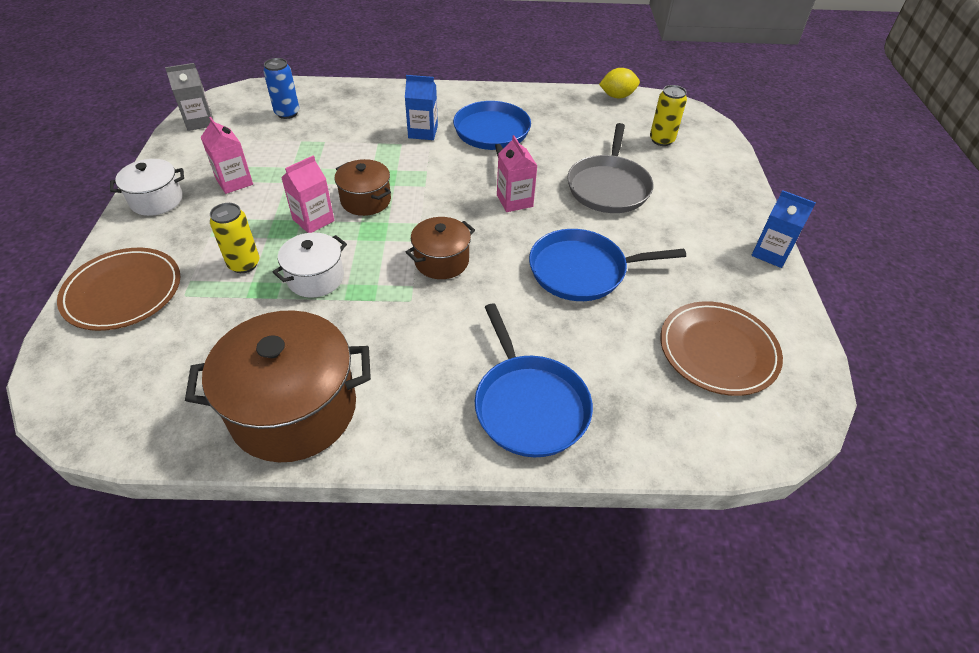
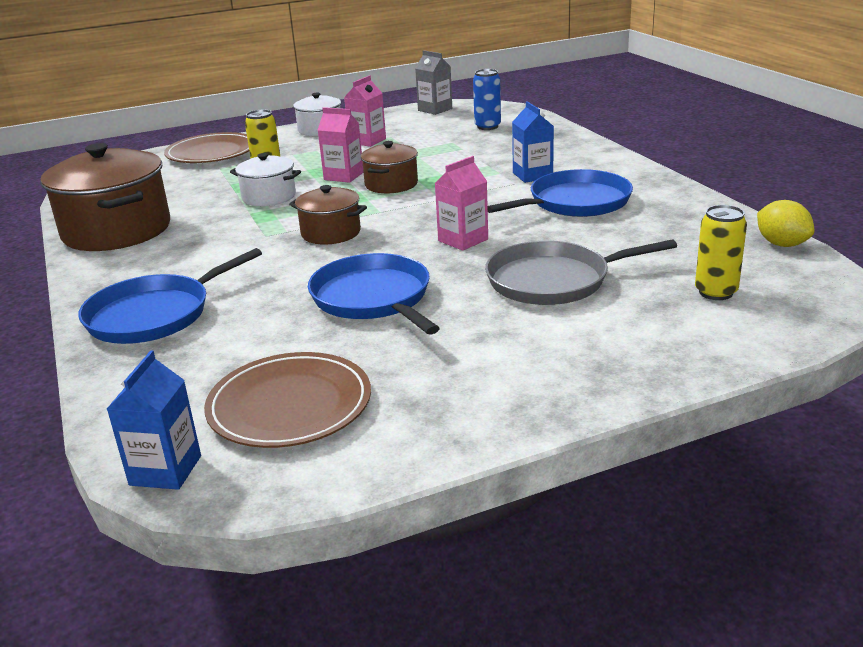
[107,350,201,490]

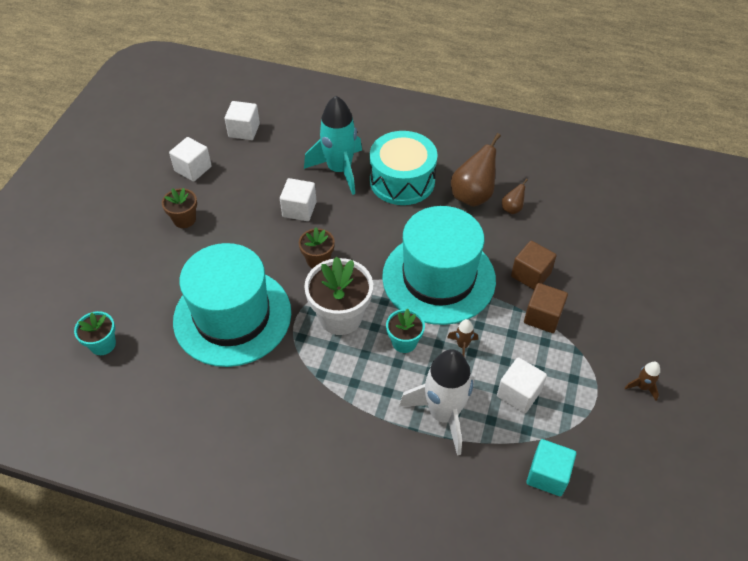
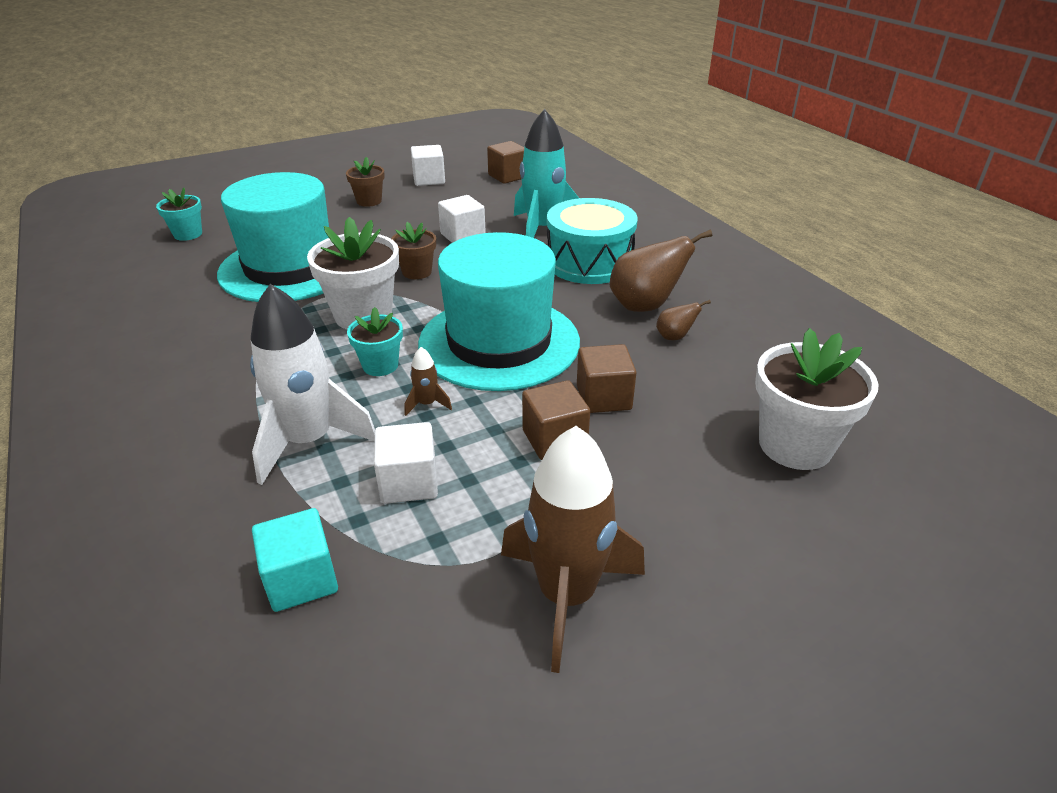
[755,328,879,470]
[487,141,524,184]
[501,426,645,673]

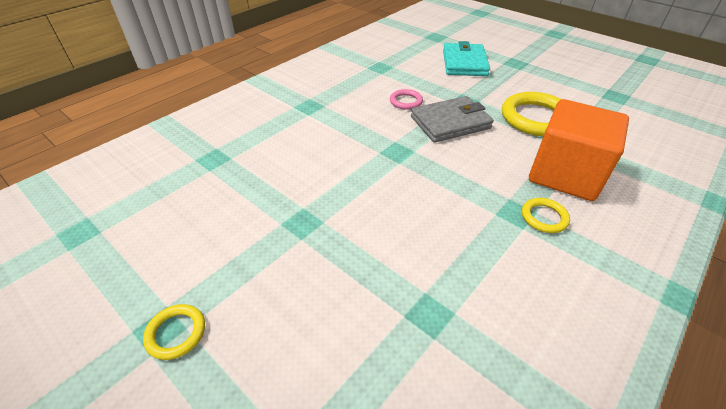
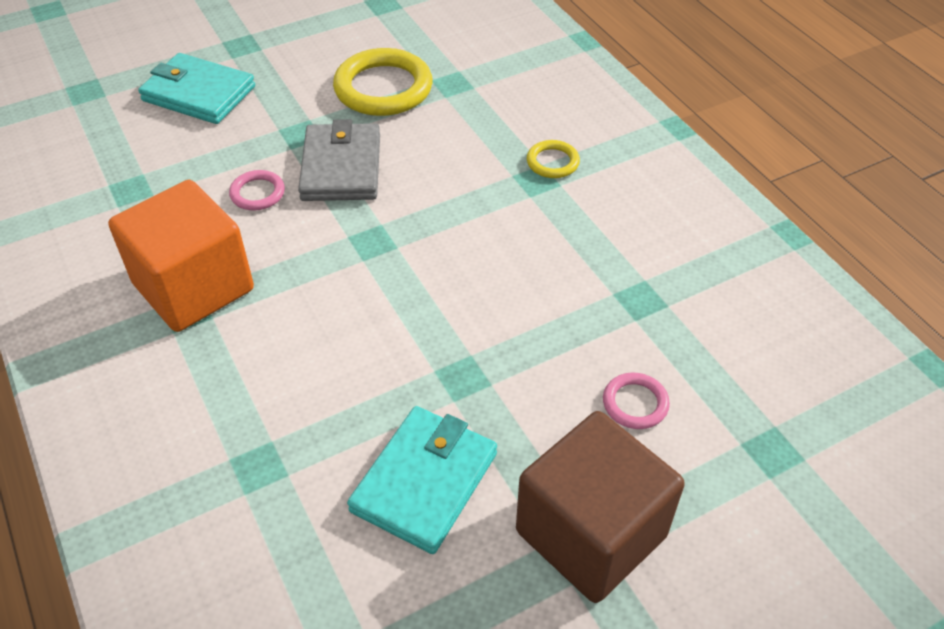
[347,406,497,554]
[603,373,670,429]
[108,180,254,332]
[516,411,685,603]

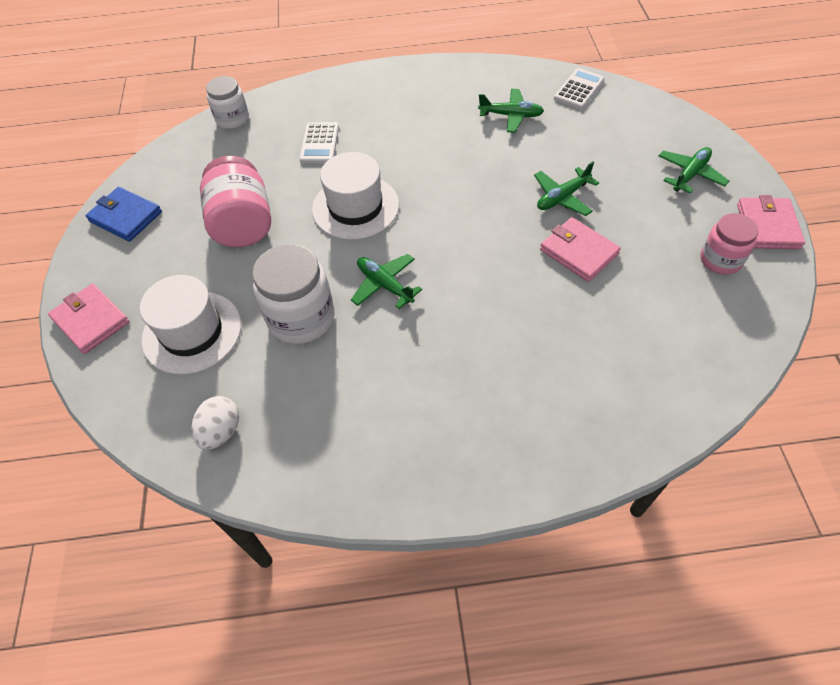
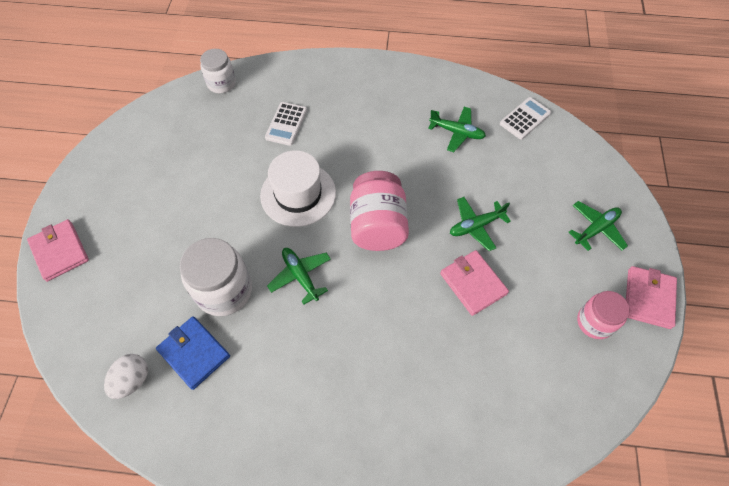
[140,275,241,375] (first image)
[156,316,230,390]
[350,171,409,251]

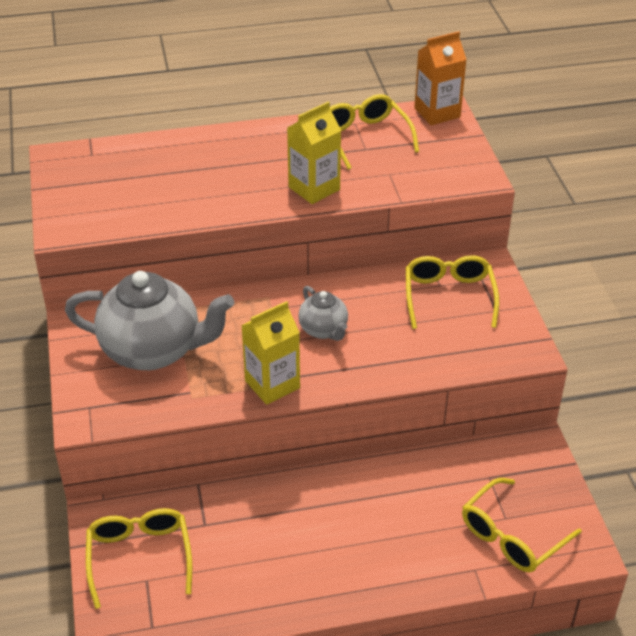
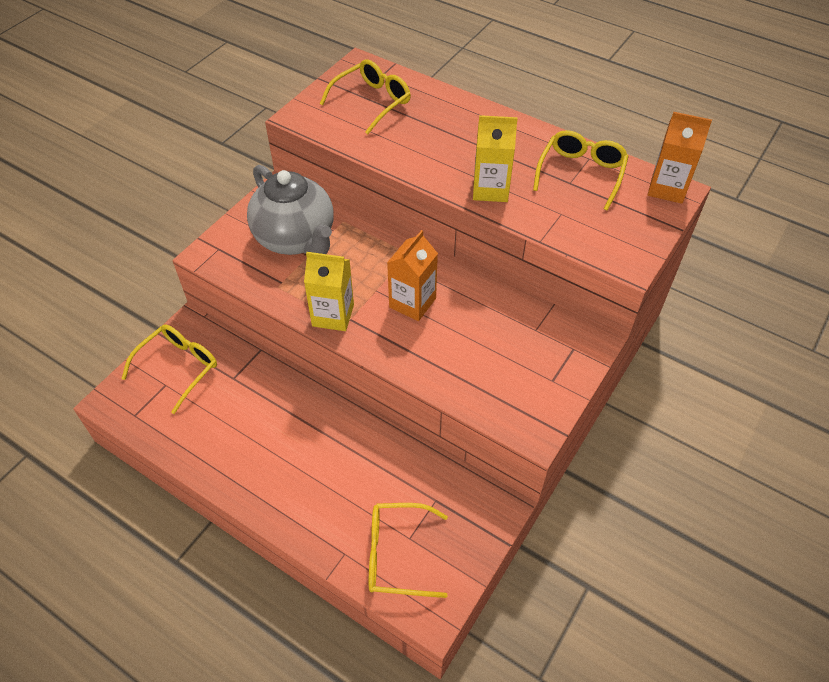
[320,59,411,134]
[387,230,438,321]

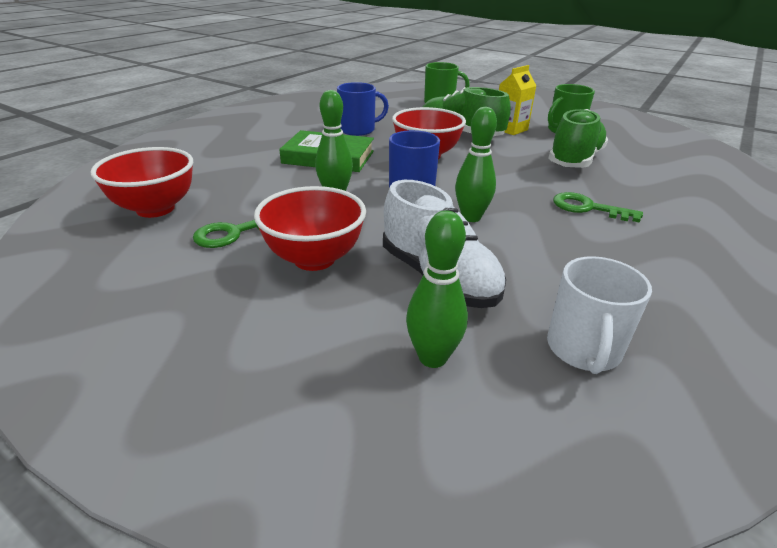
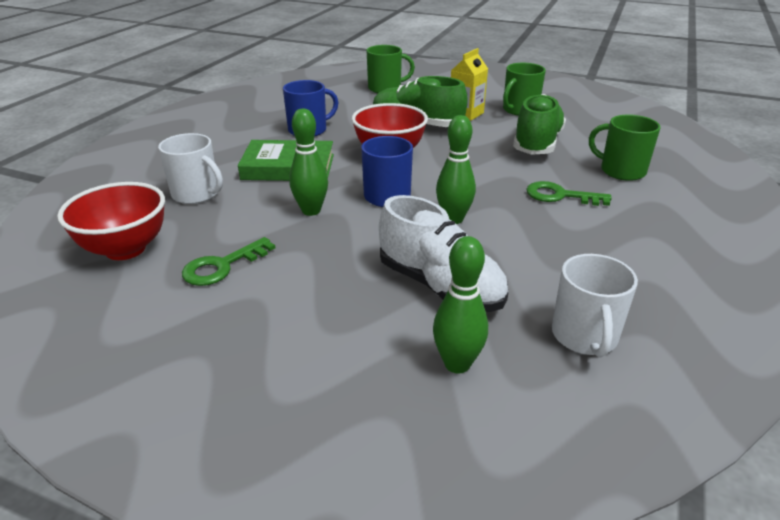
[254,186,366,271] (first image)
[158,133,223,204]
[589,114,661,181]

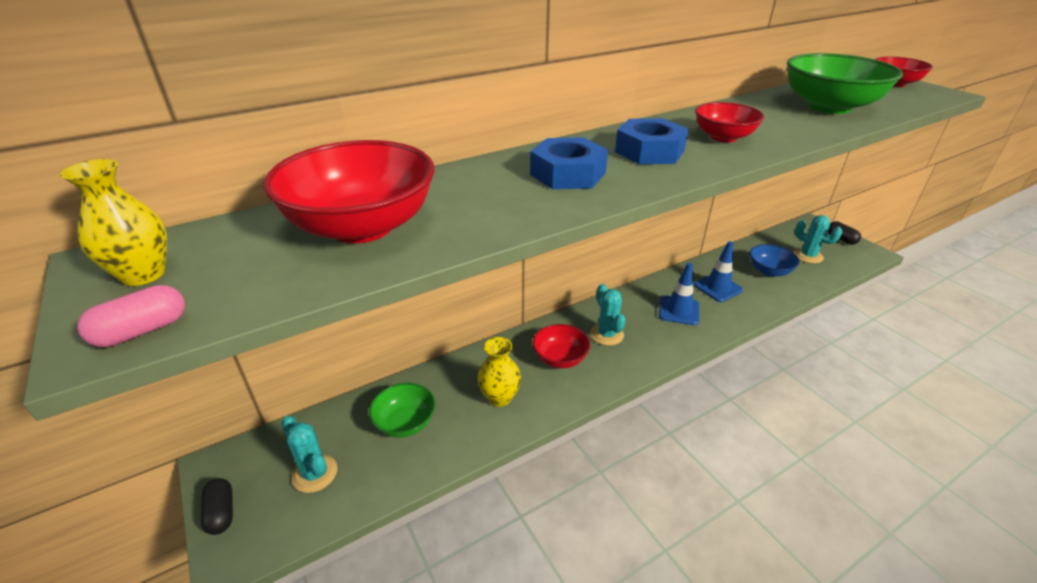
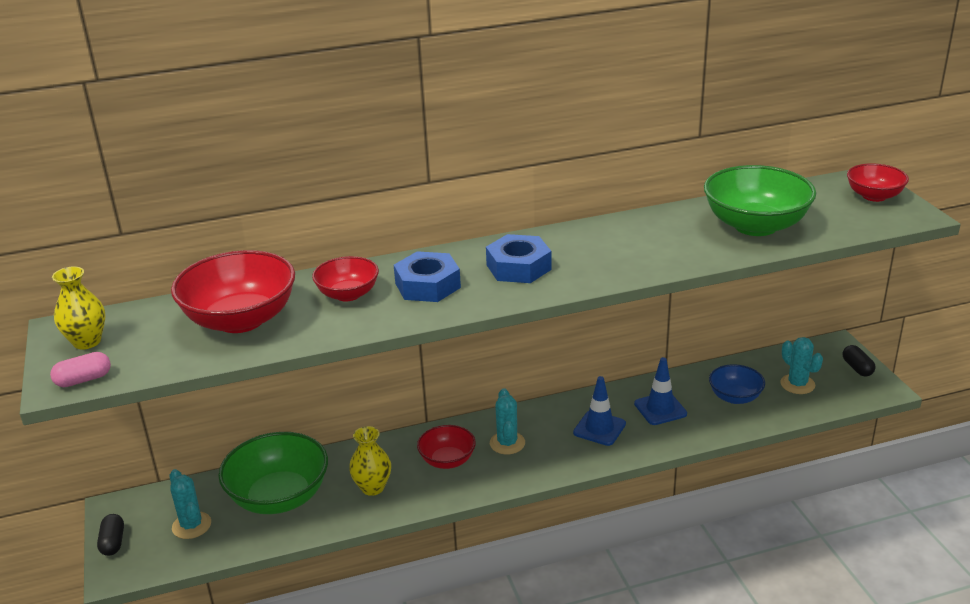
[312,256,379,301]
[218,432,328,514]

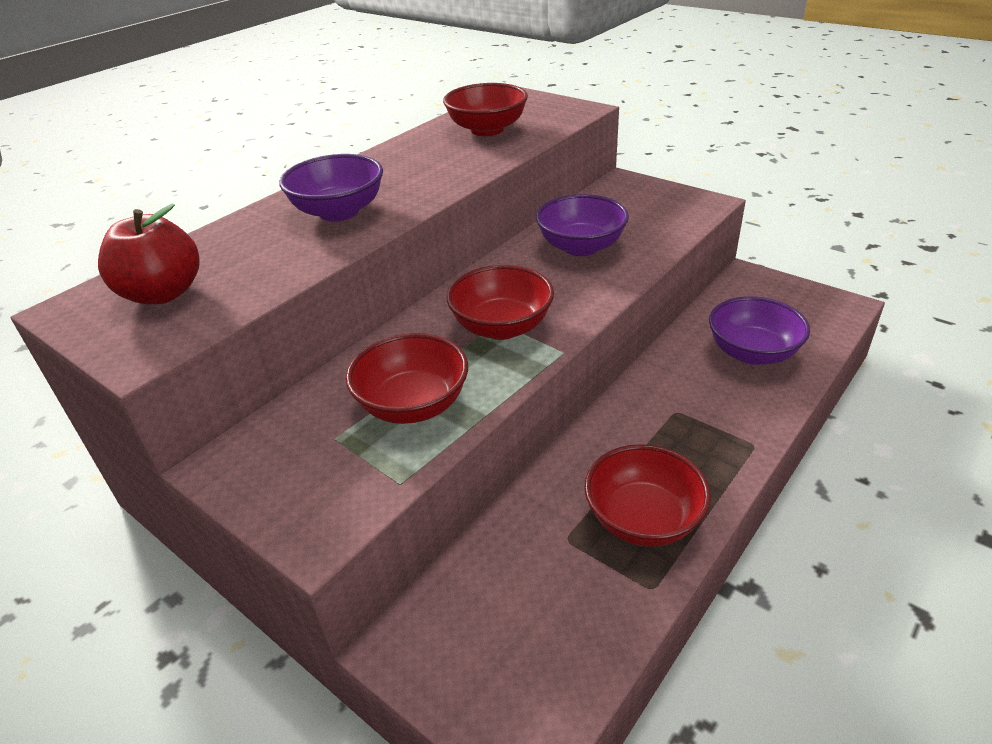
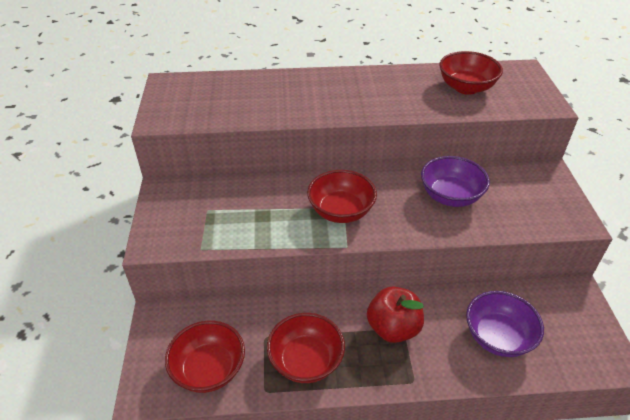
[279,154,383,221] (first image)
[367,287,424,343]
[165,321,245,393]

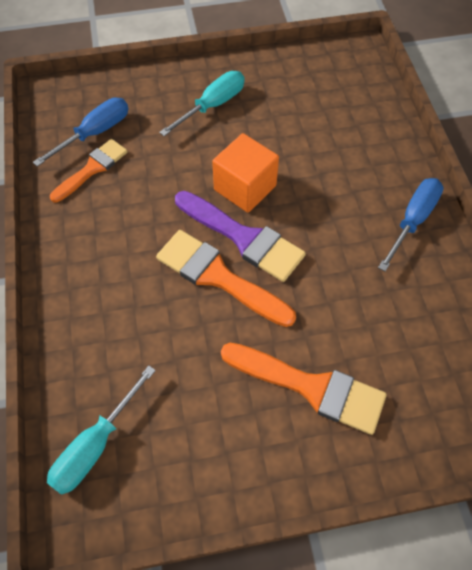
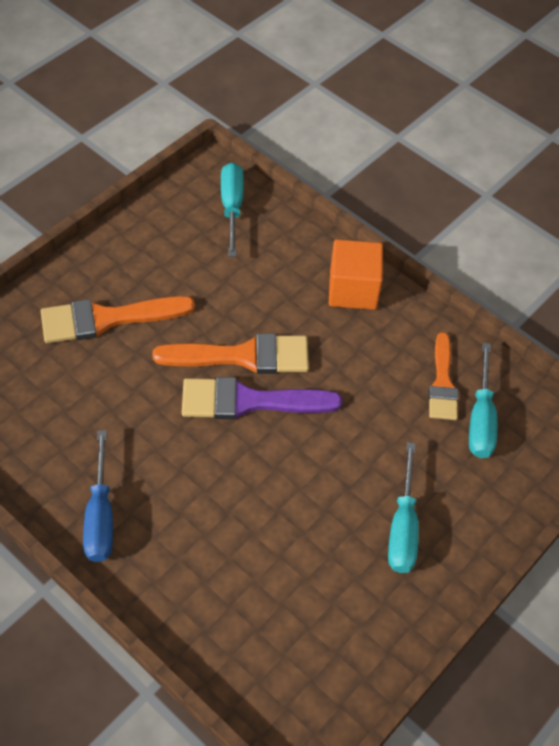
[329,240,383,310]
[469,343,497,458]

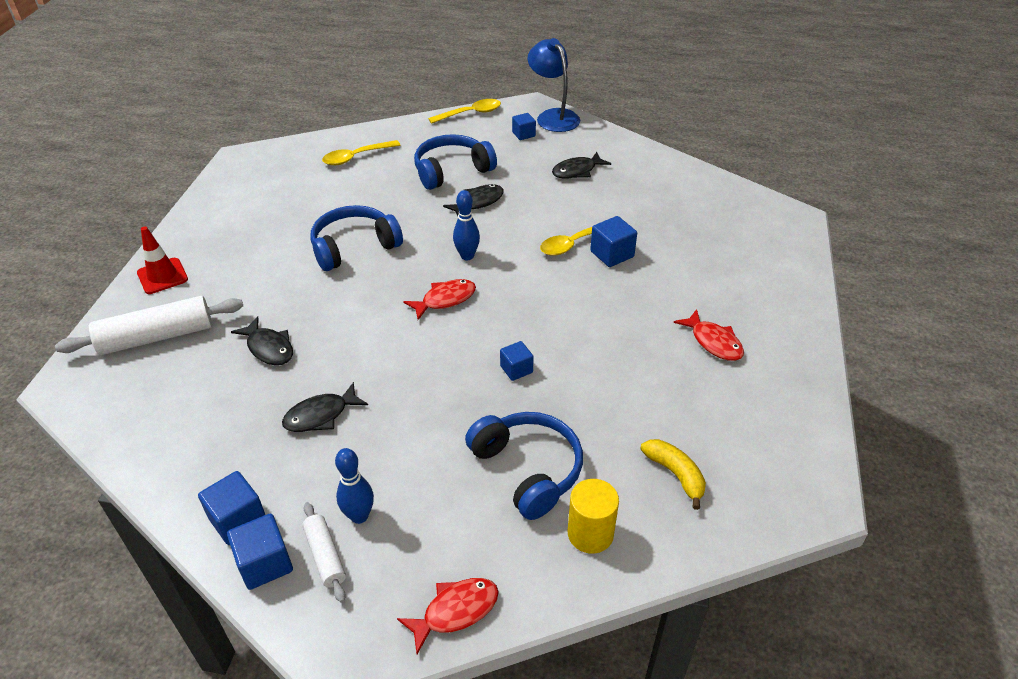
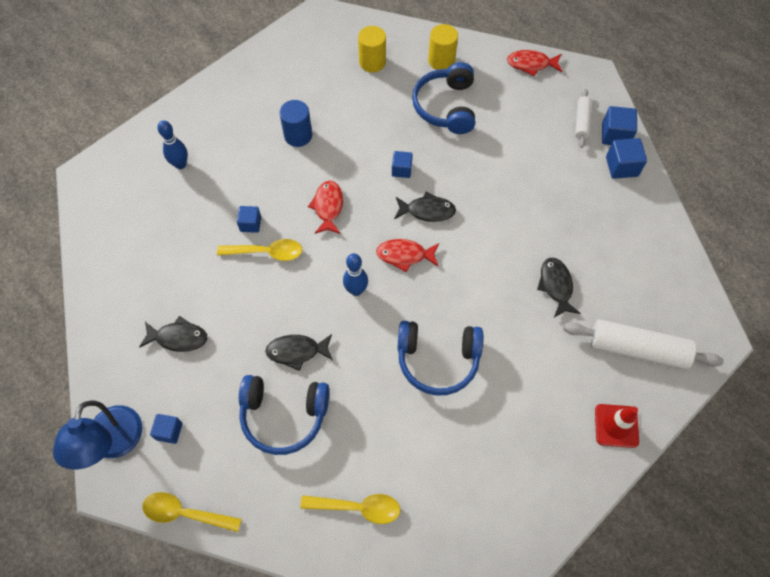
[279,100,312,147]
[394,191,456,222]
[158,120,188,169]
[308,181,343,234]
[358,26,386,72]
[237,206,261,233]

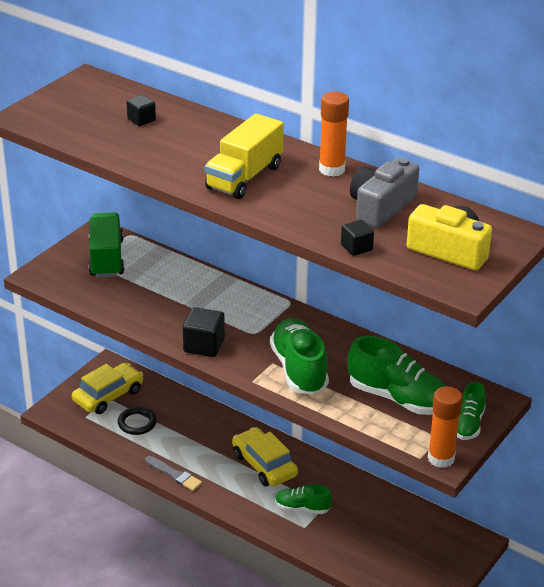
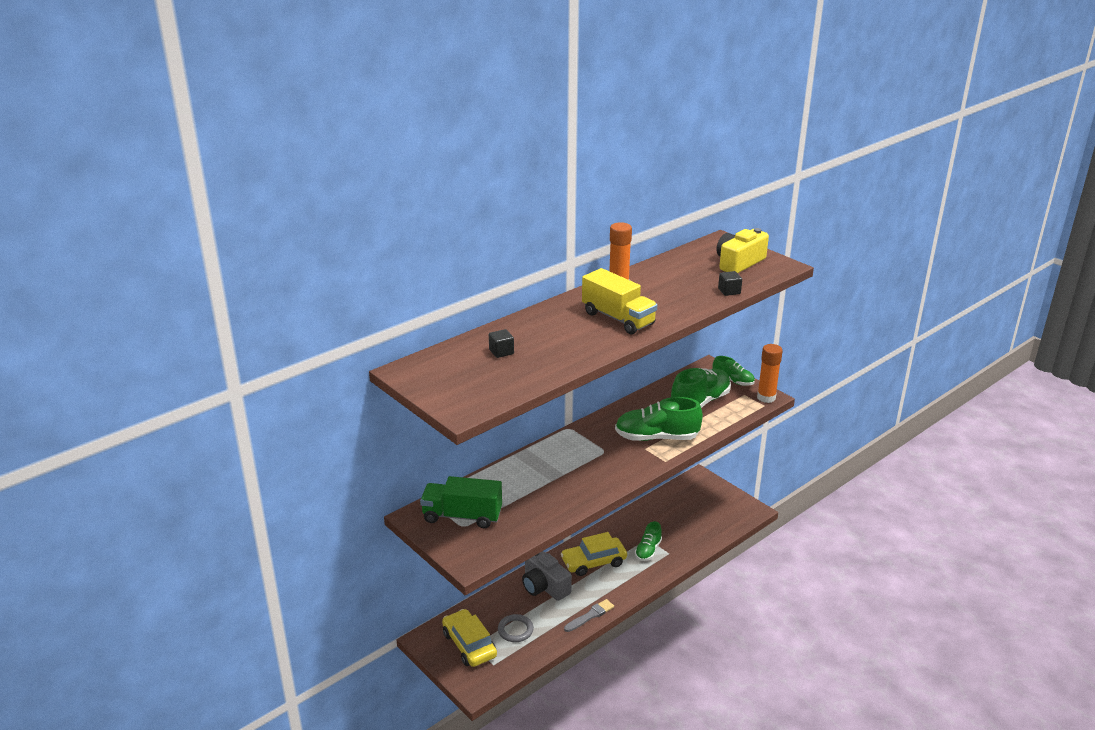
[183,307,225,357] (first image)
[522,551,572,601]
[498,614,534,642]

